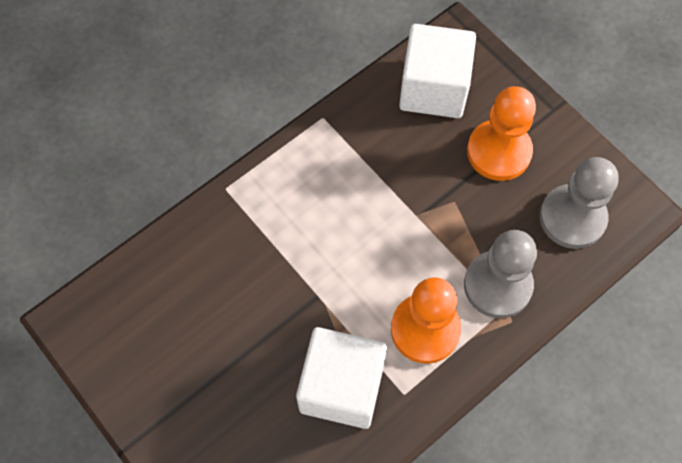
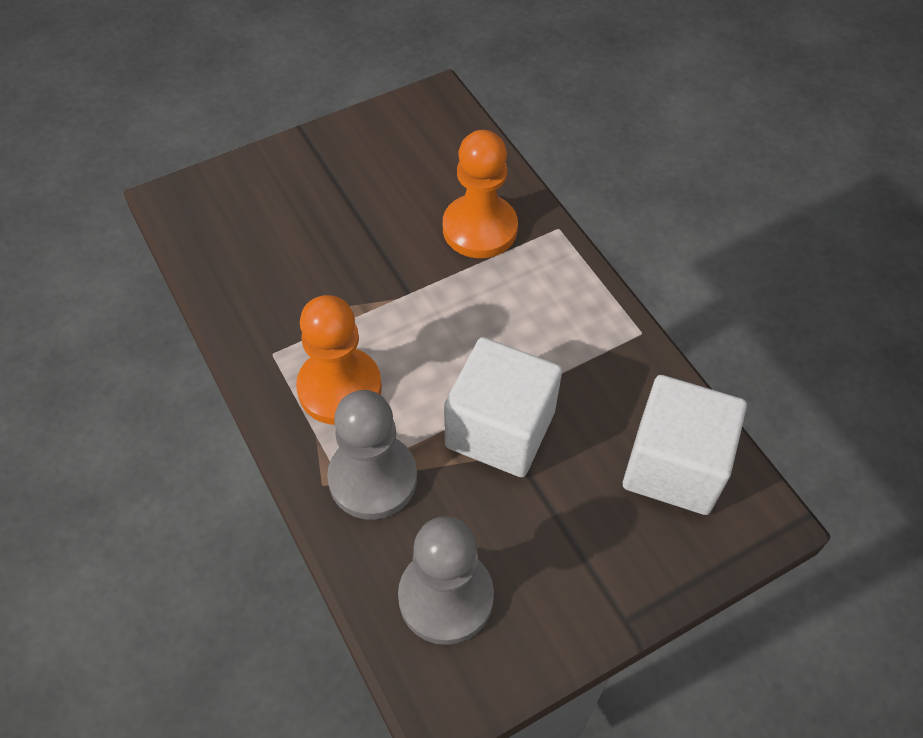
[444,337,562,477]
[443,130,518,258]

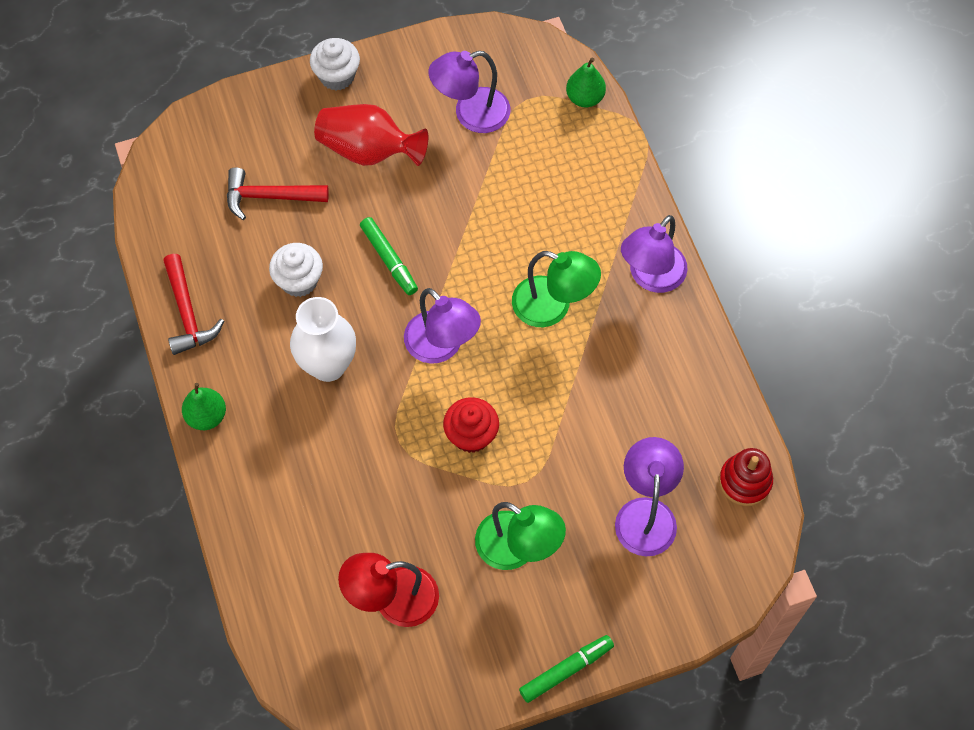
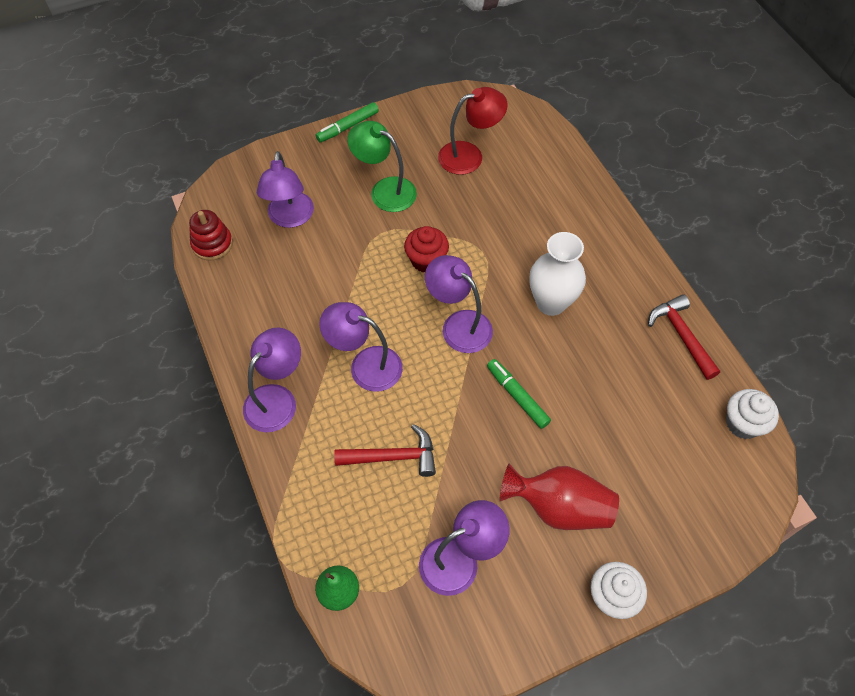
[182,383,226,430] (first image)
[334,424,436,477]
[726,389,779,439]
[319,302,403,392]

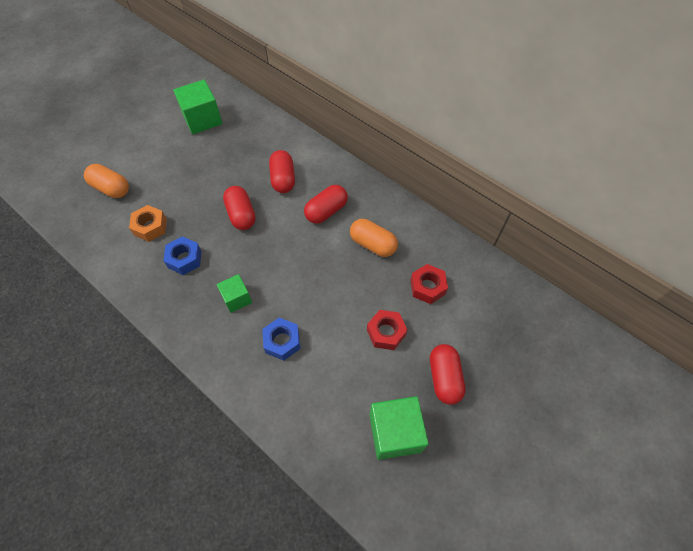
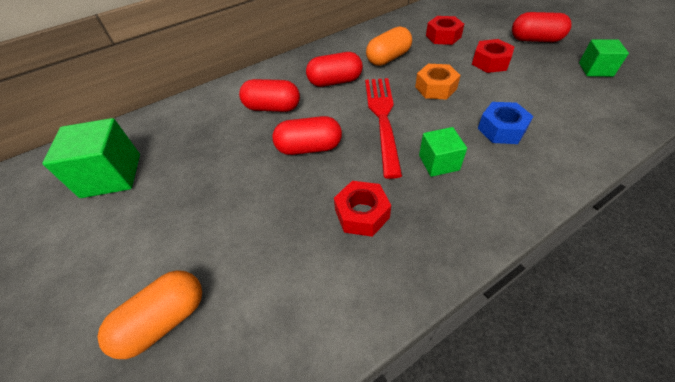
[365,78,402,179]
[415,64,461,100]
[334,181,391,237]
[306,52,363,87]
[579,39,629,77]

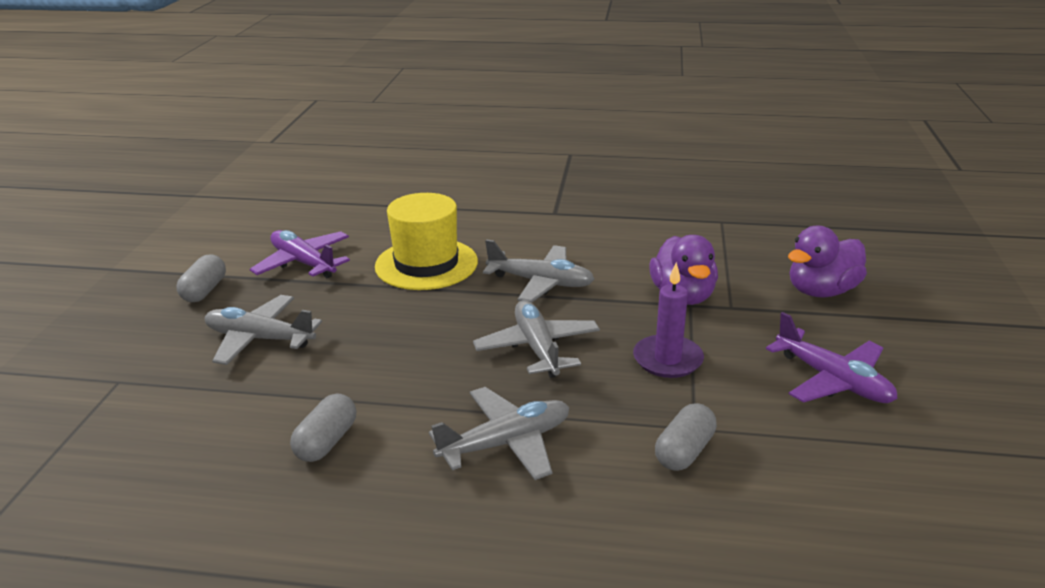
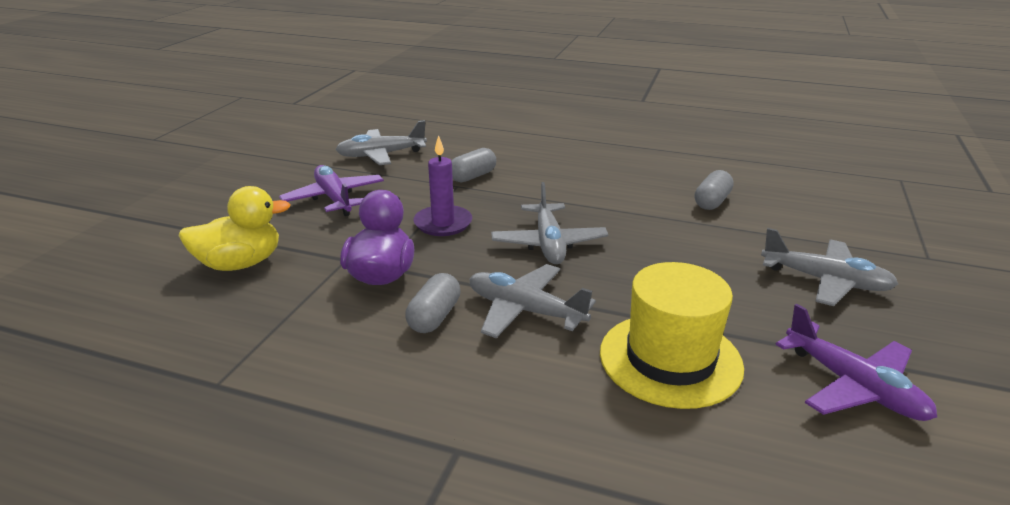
[405,273,461,333]
[335,120,427,165]
[178,186,291,271]

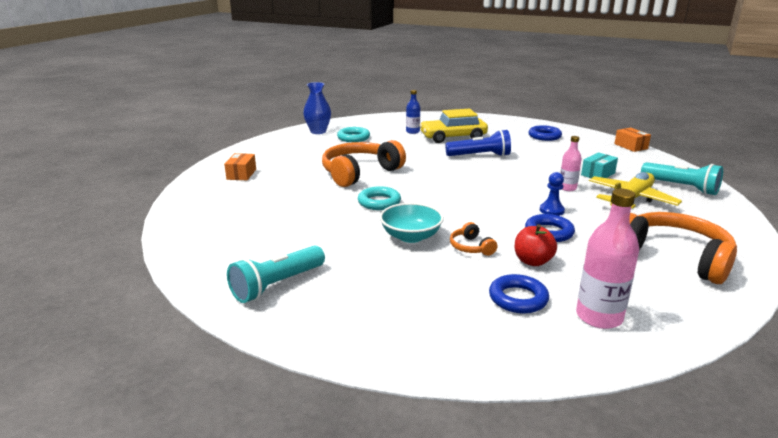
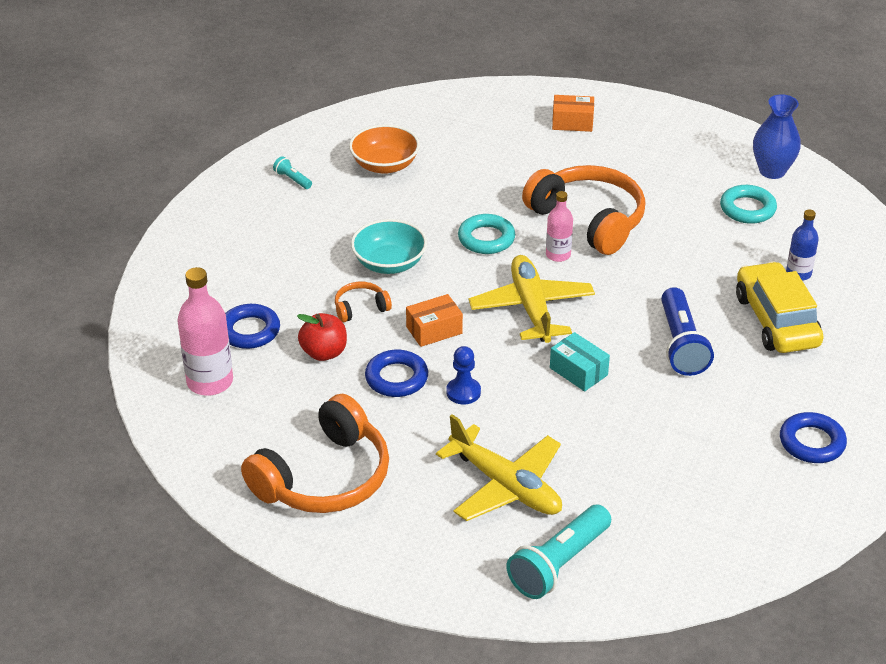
[349,124,420,174]
[469,255,595,343]
[546,191,573,262]
[550,332,610,391]
[406,294,463,347]
[273,156,312,189]

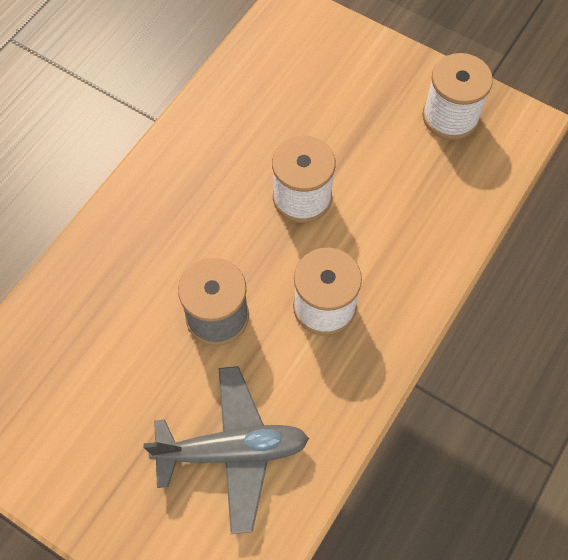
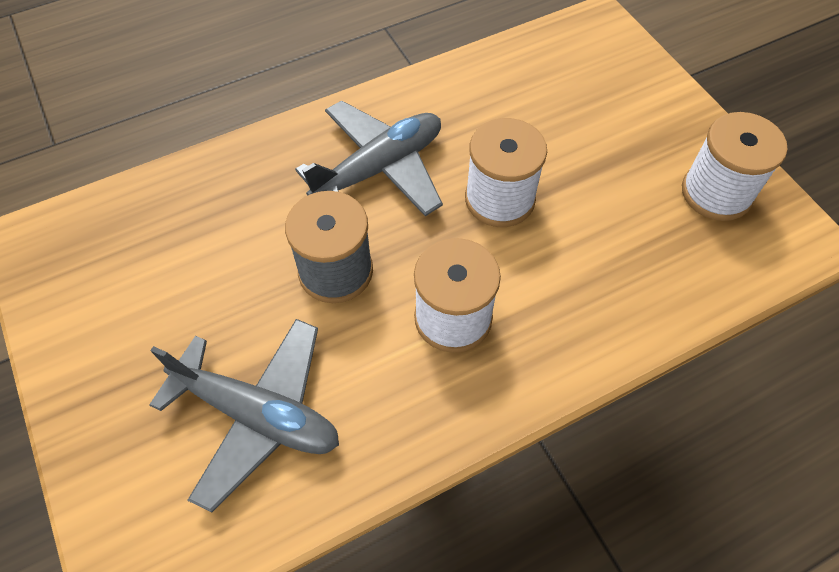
[295,100,443,216]

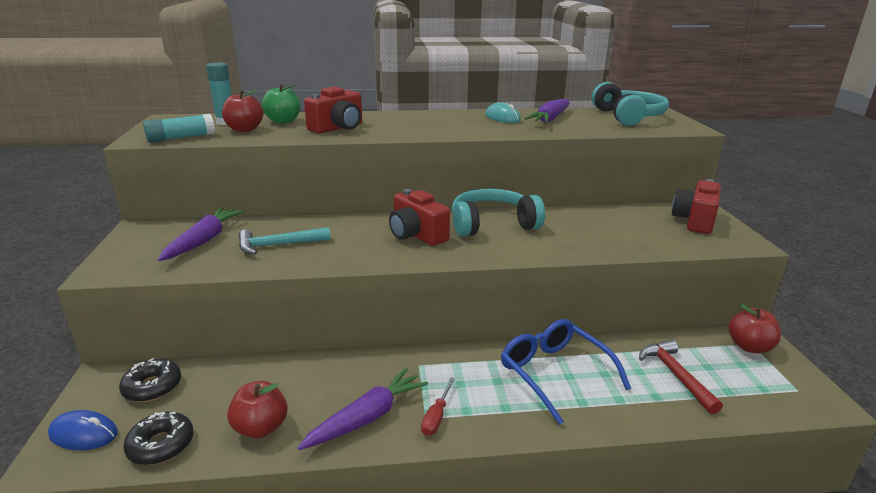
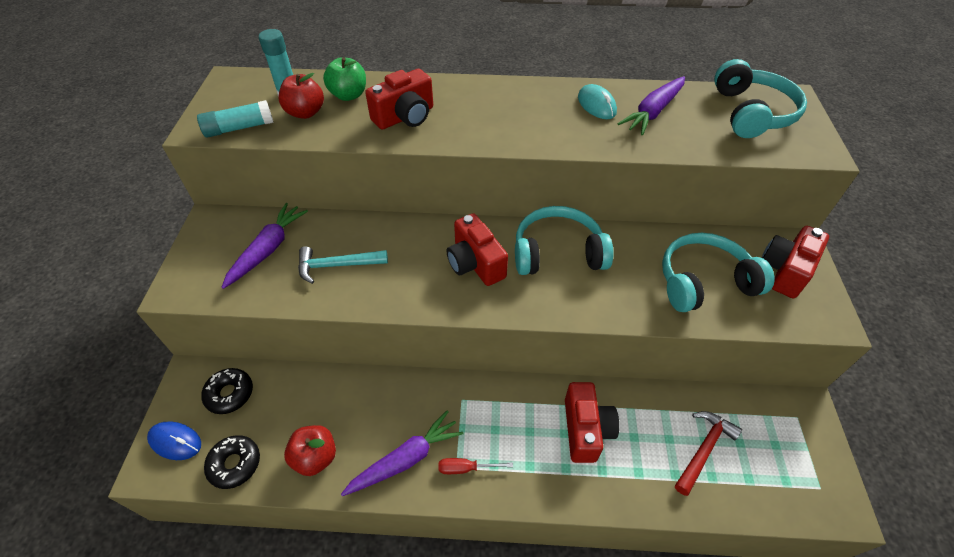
[728,303,781,353] (first image)
[662,233,775,312]
[565,382,619,463]
[439,458,513,474]
[675,411,742,496]

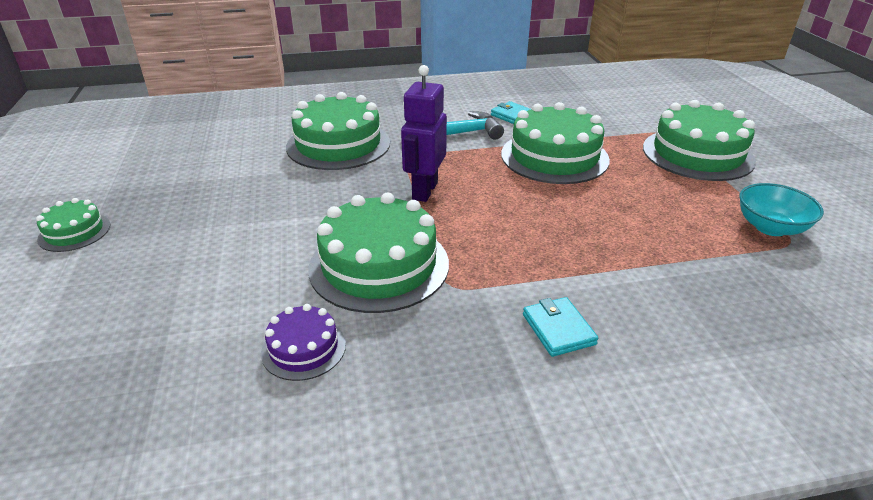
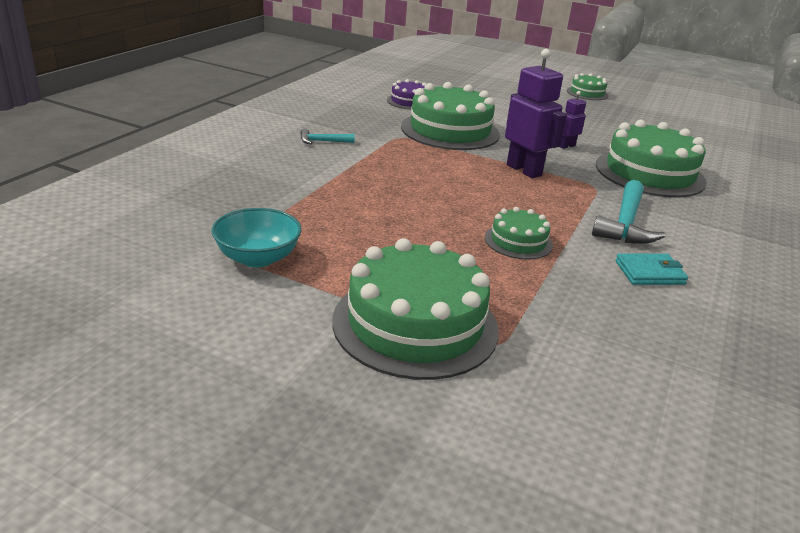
[560,91,586,149]
[300,128,355,144]
[485,207,553,260]

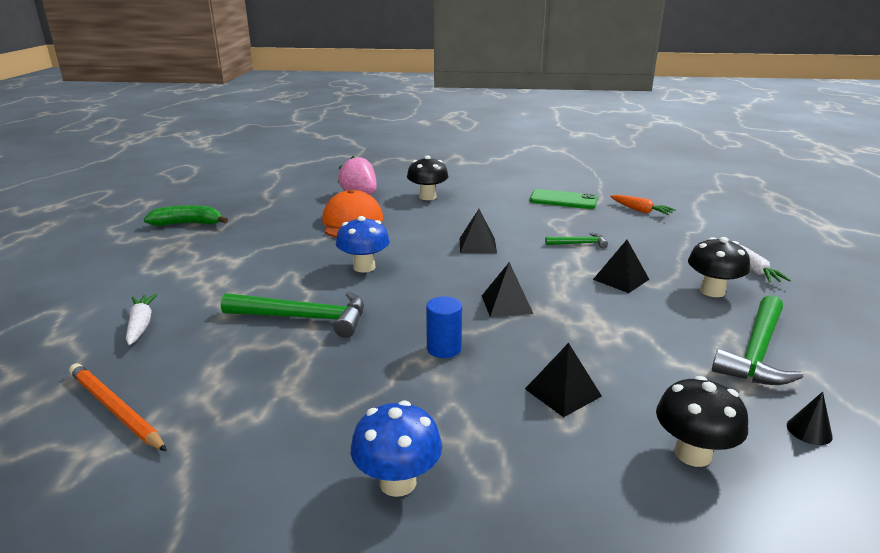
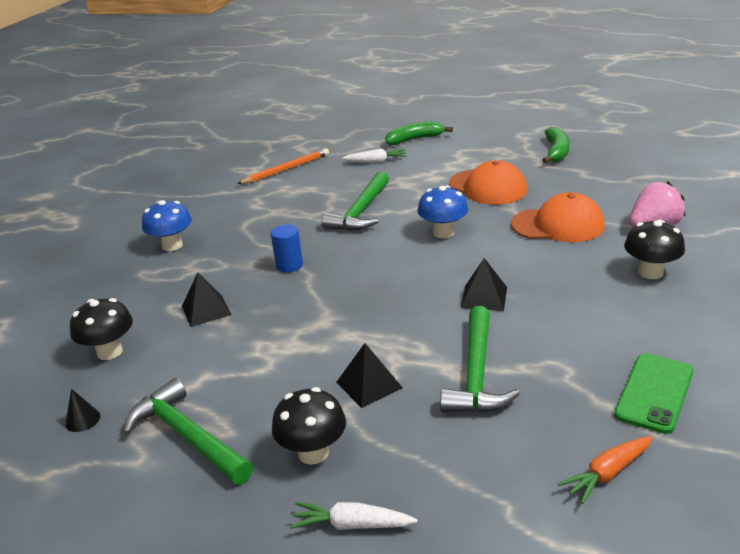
[482,262,533,317] (first image)
[385,121,453,145]
[449,160,527,205]
[440,306,520,413]

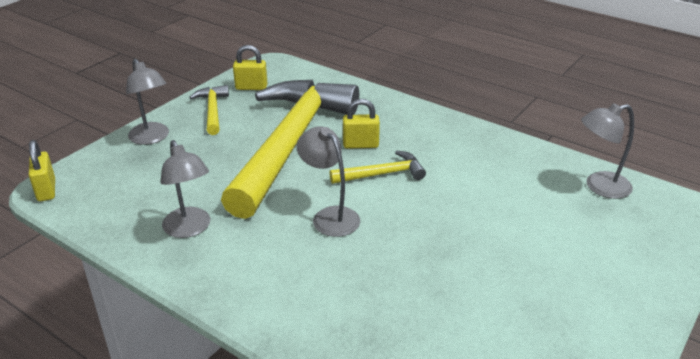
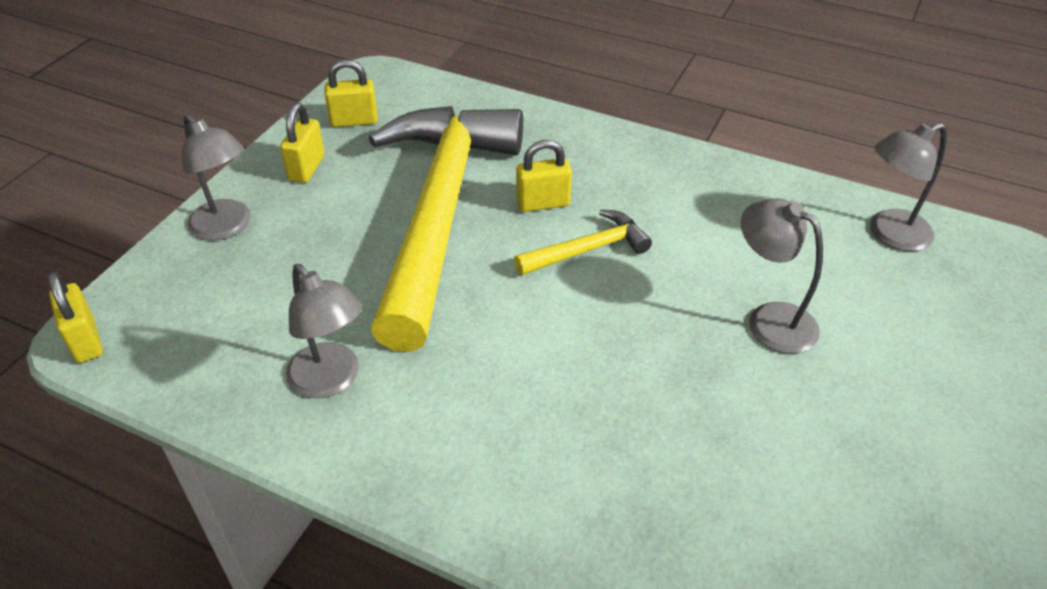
[741,198,823,354]
[280,103,325,183]

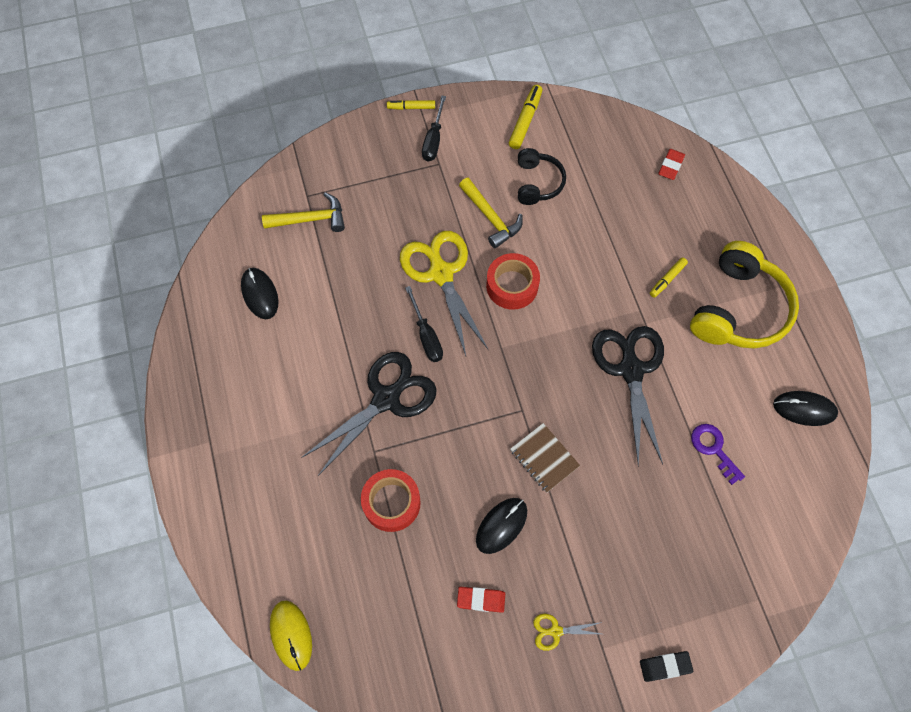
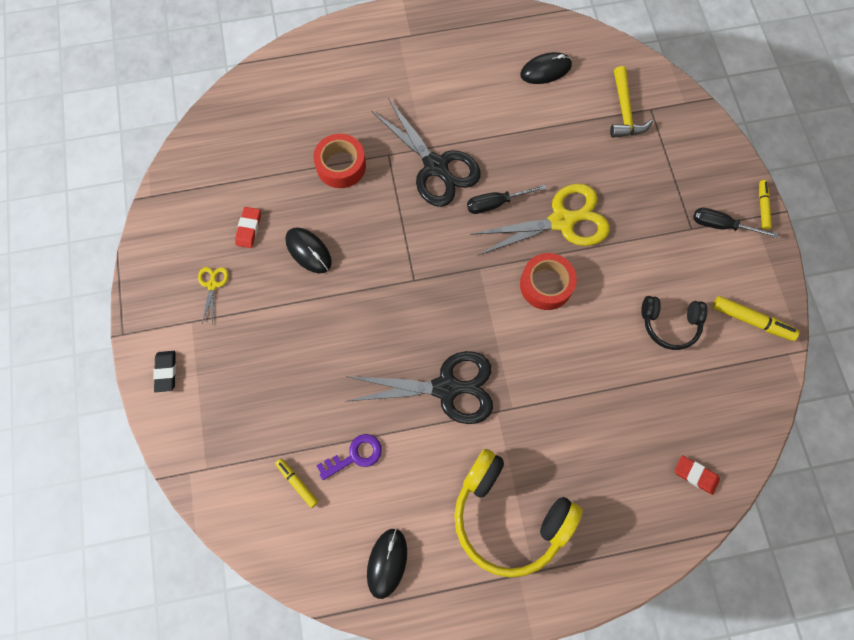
[270,600,312,671] (first image)
[459,178,523,248] (first image)
[510,423,580,493] (first image)
[275,458,318,508]

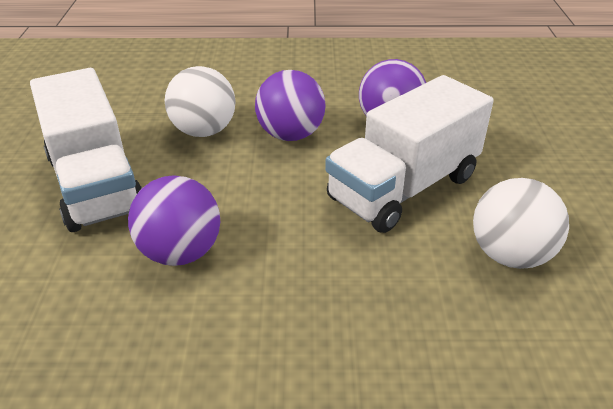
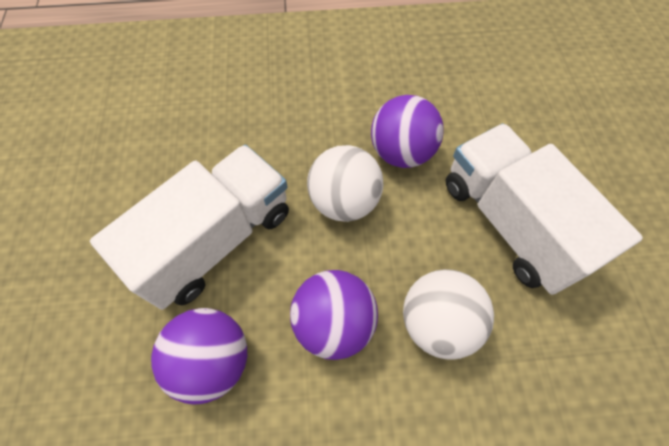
[307,145,383,222]

